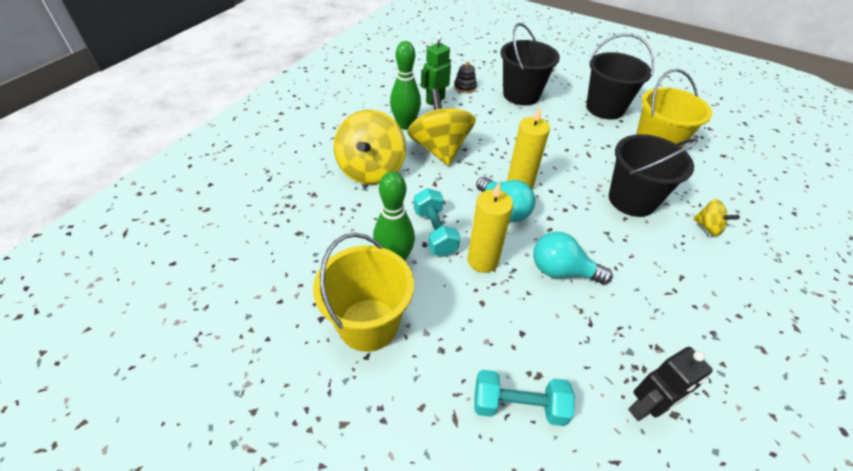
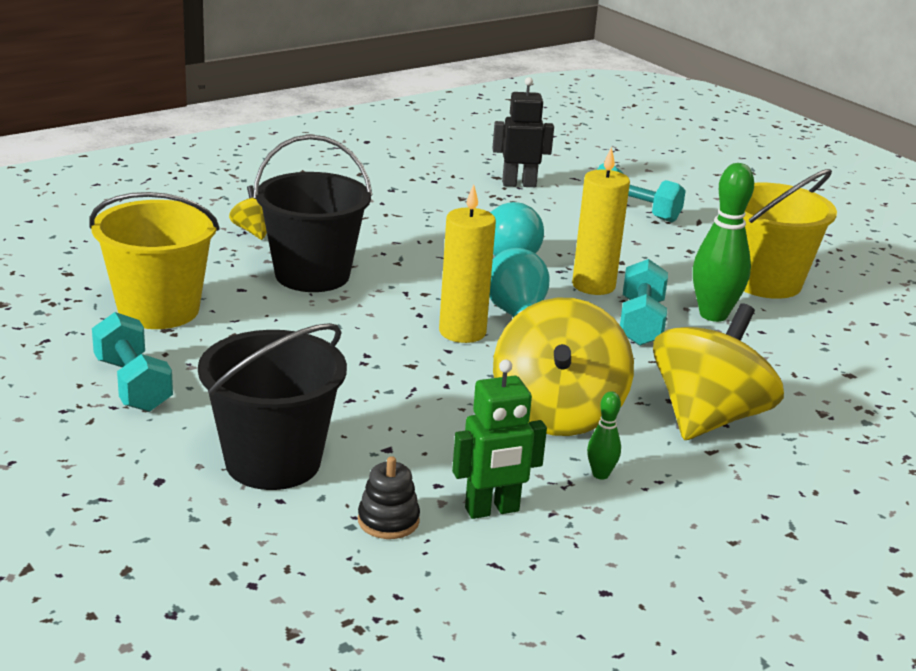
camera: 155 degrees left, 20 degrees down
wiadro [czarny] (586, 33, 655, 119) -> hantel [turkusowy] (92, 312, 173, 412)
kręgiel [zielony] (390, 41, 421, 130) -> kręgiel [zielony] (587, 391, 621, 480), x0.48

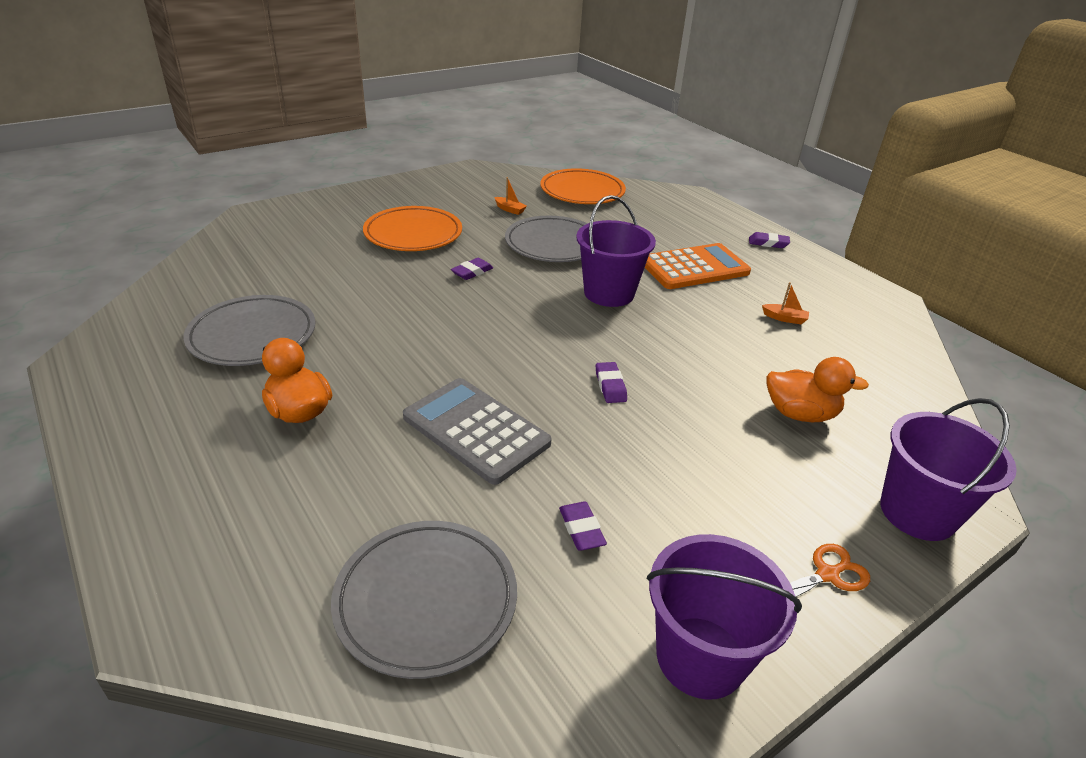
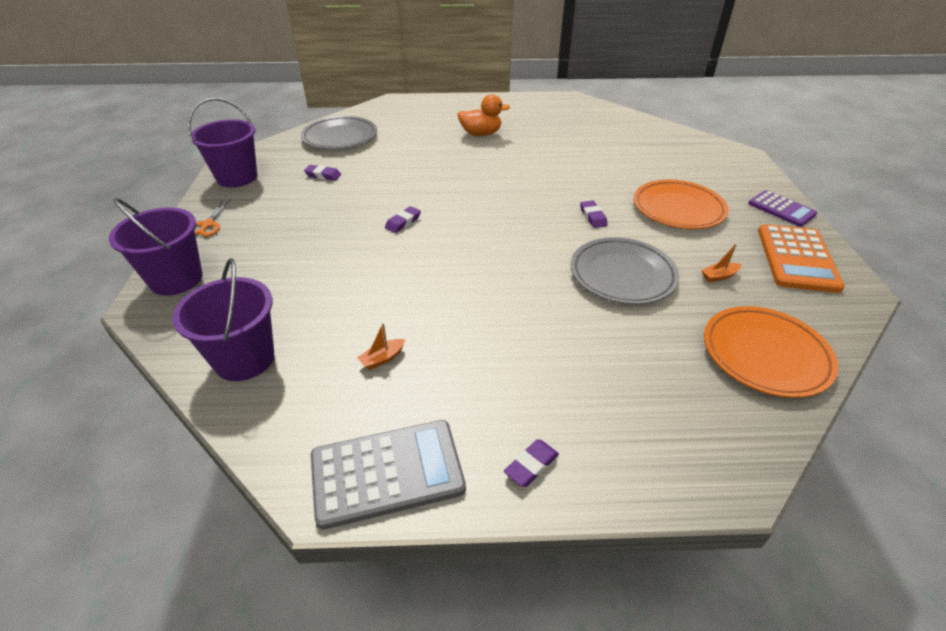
camera: 125 degrees right, 5 degrees up
wiadro [fioletowy] (576, 195, 656, 307) -> wiadro [fioletowy] (172, 258, 274, 381), relocated
kalkulator [pomarańczowy] (645, 243, 751, 289) -> kalkulator [pomarańczowy] (758, 224, 845, 293), relocated
talerz [szary] (184, 295, 315, 366) -> none
kaczka [pomarańczowy] (766, 357, 869, 422) -> none
gumka do mazania [fioletowy] (596, 362, 627, 403) -> gumka do mazania [fioletowy] (385, 206, 421, 233), 75 degrees counterclockwise
kalkulator [szary] (403, 378, 552, 485) -> kalkulator [szary] (311, 420, 466, 530), relocated
none -> kalkulator [fioletowy] (748, 190, 817, 227)

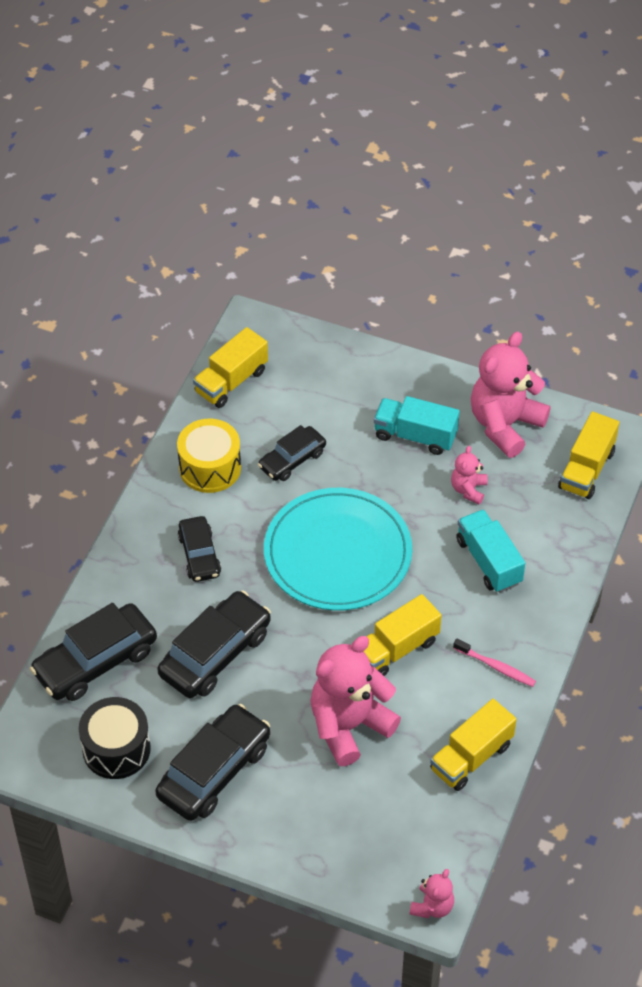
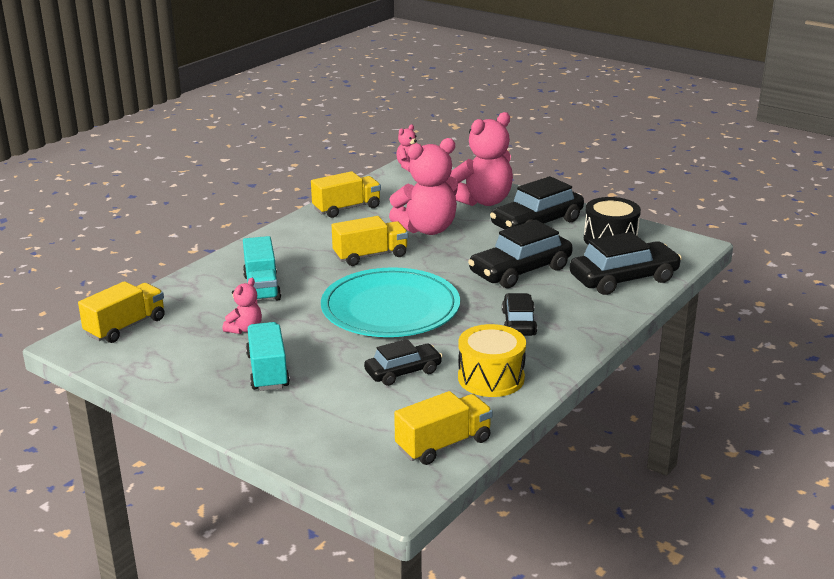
camera: 165 degrees left, 25 degrees down
miś [różowy] (471, 332, 551, 458) -> miś [różowy] (450, 112, 513, 206), relocated
ciężarówka [turkusowy] (374, 396, 460, 455) -> ciężarówka [turkusowy] (246, 322, 290, 391), 135 degrees counterclockwise
szczoteczka do zębów [różowy] (453, 639, 536, 687) -> none

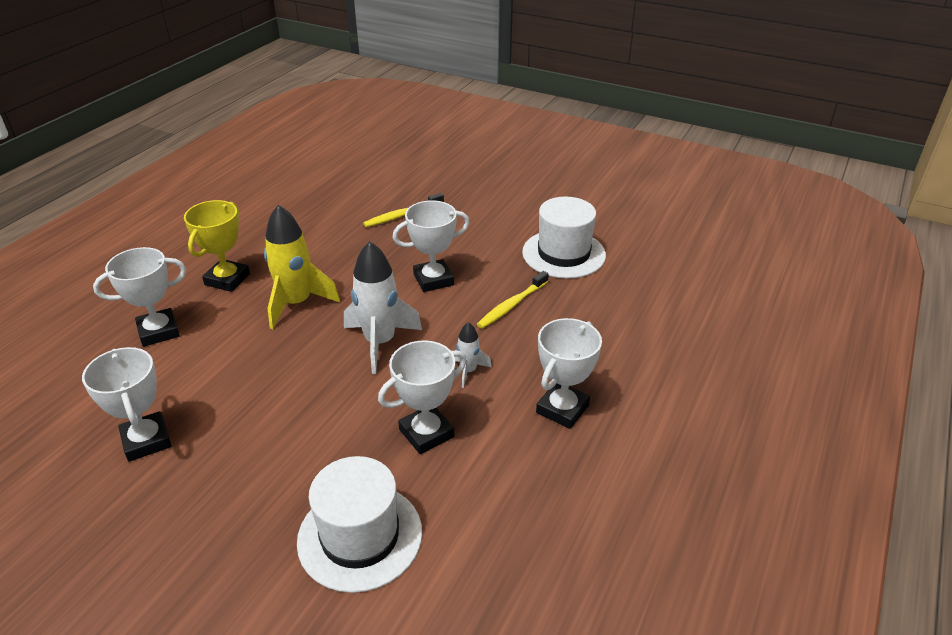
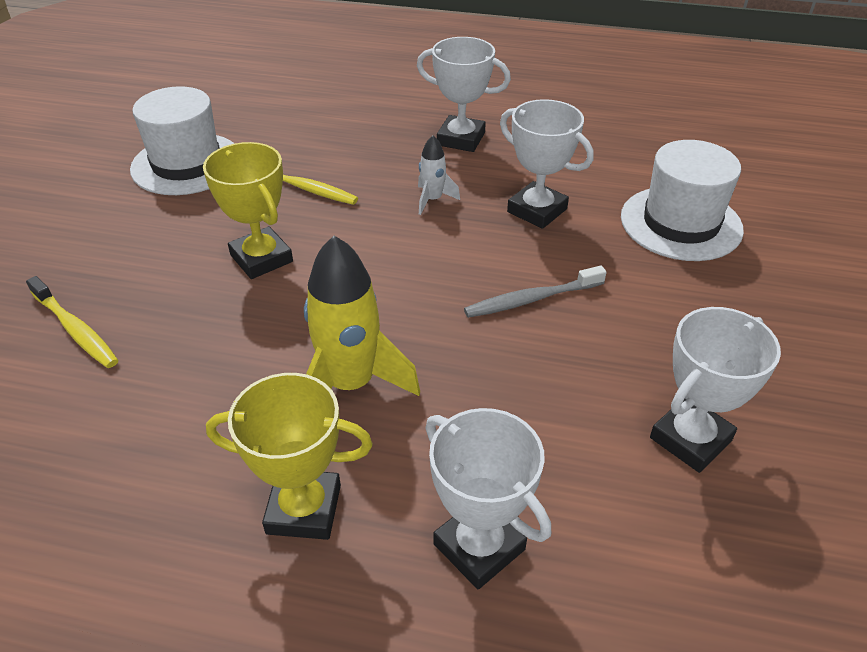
camera: 105 degrees left, 5 degrees up
puchar [biały] (392, 200, 470, 292) -> puchar [żółty] (203, 142, 293, 279)
rakieta [biały] (344, 241, 422, 374) -> none
none -> szczoteczka do zębów [szary] (464, 266, 607, 318)

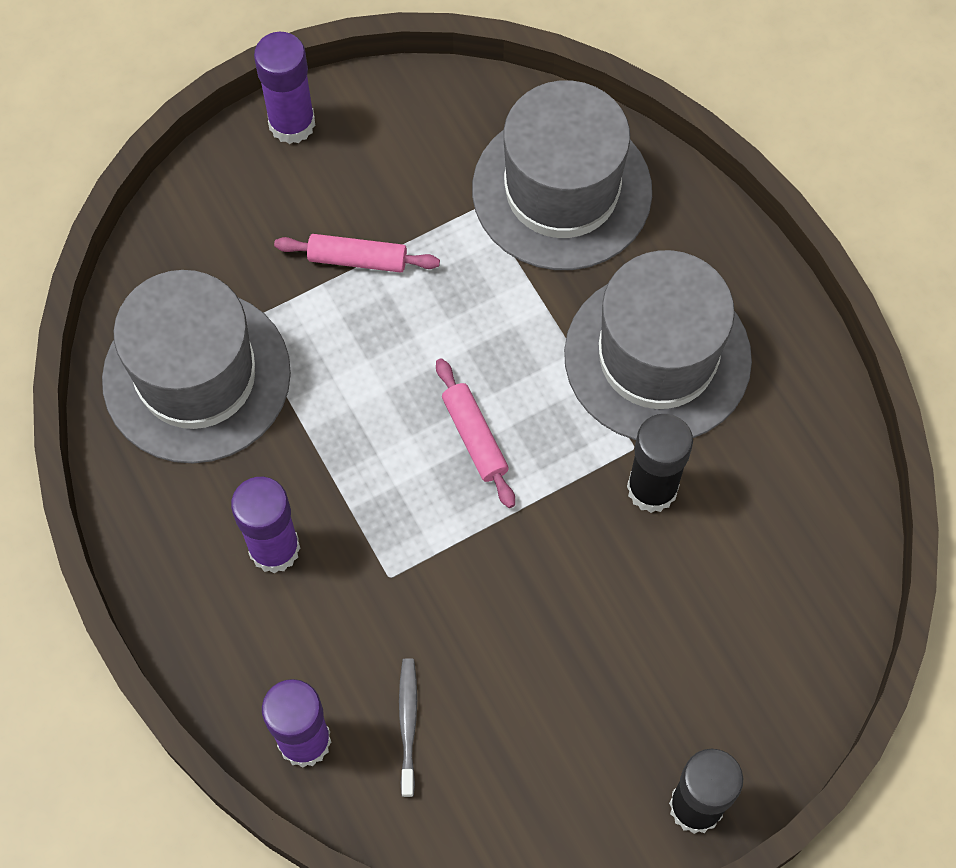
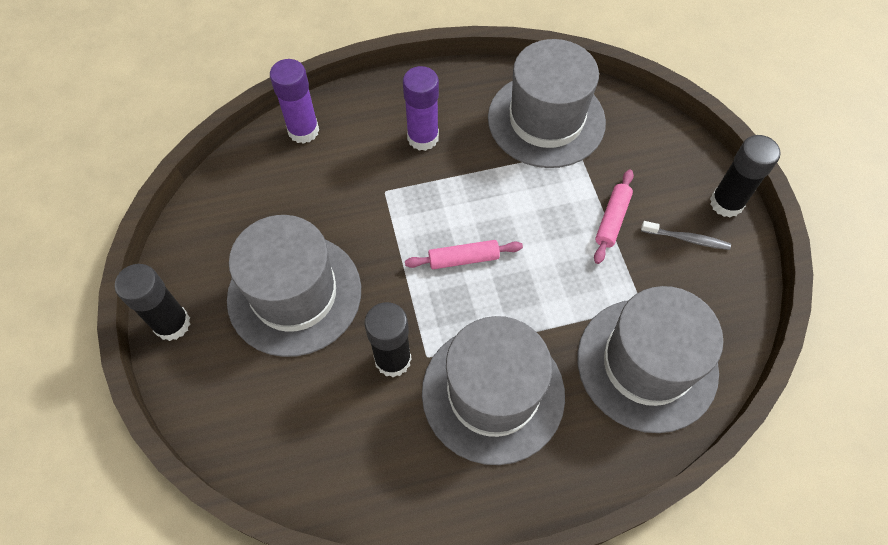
camera: 105 degrees right, 5 degrees down
klej w sztyfcie [fioletowy] (254, 32, 315, 144) -> klej w sztyfcie [czarny] (710, 135, 780, 218)
szczoteczka do zębów [szary] (399, 658, 417, 797) -> szczoteczka do zębów [szary] (641, 221, 731, 250), relocated
none -> kapelusz [szary] (227, 215, 361, 357)

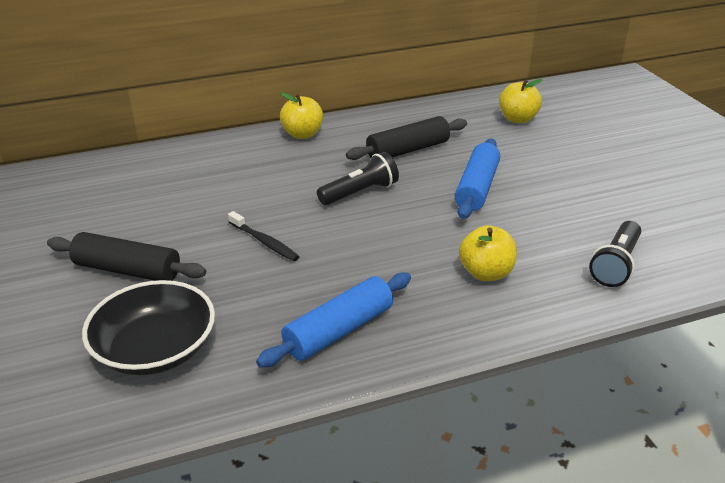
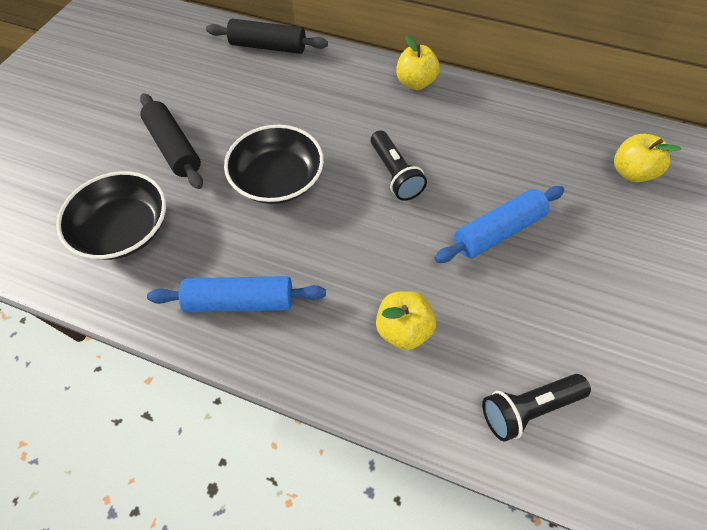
camera: 40 degrees right, 25 degrees up
wałek do ciasta [czarny] (346, 116, 467, 160) -> wałek do ciasta [czarny] (206, 19, 328, 54), relocated
latarka [czarny] (317, 152, 399, 205) -> latarka [czarny] (371, 130, 427, 201), 60 degrees clockwise
szczoteczka do zębów [czarny] (228, 211, 300, 261) -> miska [czarny] (224, 125, 324, 204)

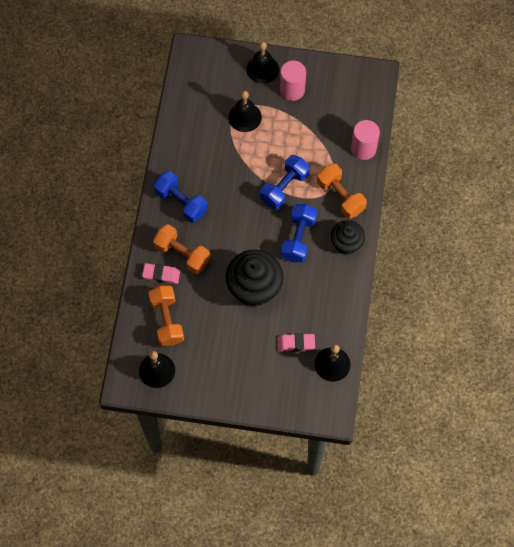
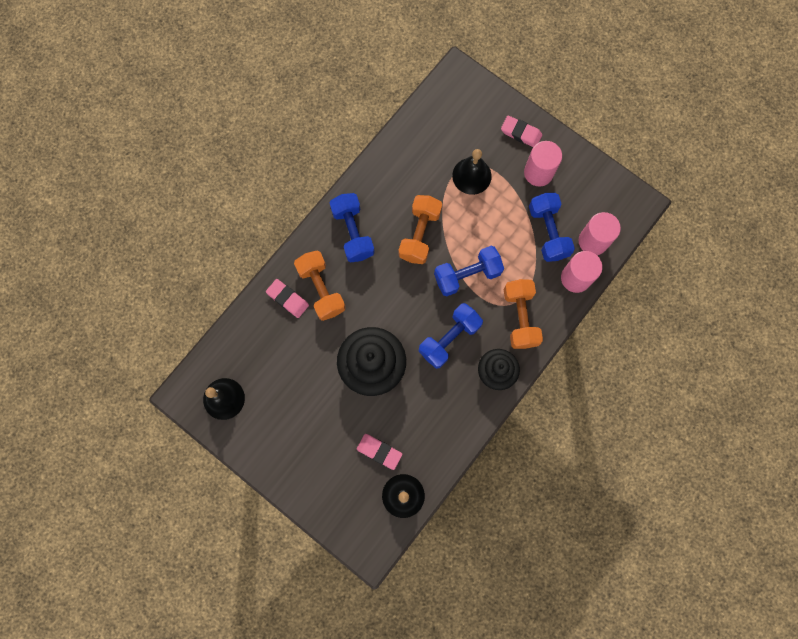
camera: 30 degrees right, 10 degrees up
dzwonek [czarny] (246, 41, 279, 84) -> gumka do mazania [różowy] (501, 116, 542, 147)
hantel [pomarańczowy] (148, 286, 184, 346) -> hantel [pomarańczowy] (399, 195, 442, 264), relocated
none -> hantel [niebieski] (529, 193, 575, 262)
none -> walec [różowy] (578, 212, 621, 255)

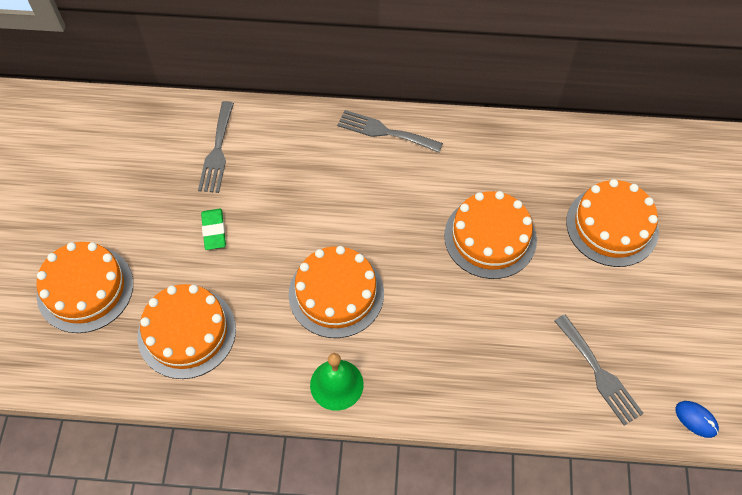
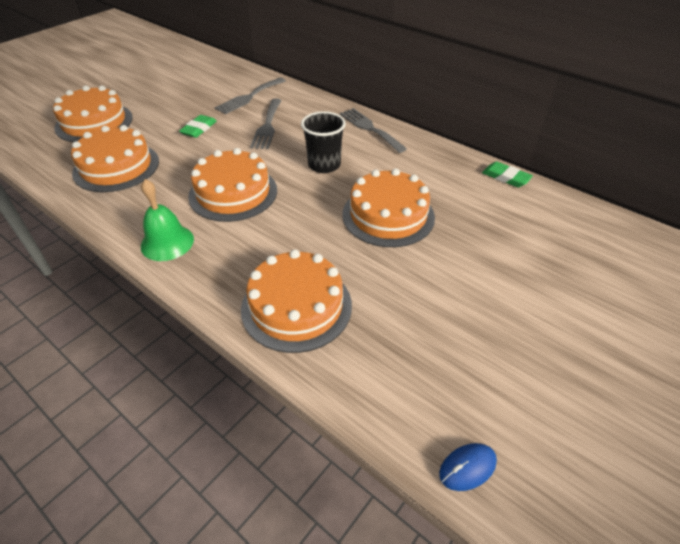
camera: 35 degrees right, 15 degrees down
tort [pomarańczowy] (566, 179, 659, 267) -> tort [pomarańczowy] (241, 249, 352, 353), relocated
widelec [szary] (554, 314, 644, 425) -> widelec [szary] (250, 99, 282, 149), relocated
myszka [niebieski] (675, 401, 719, 438) -> myszka [niebieski] (439, 443, 497, 491), 75 degrees clockwise
none -> szklanka [czarny] (301, 111, 346, 173)
none -> gumka do mazania [zielony] (482, 161, 533, 188)

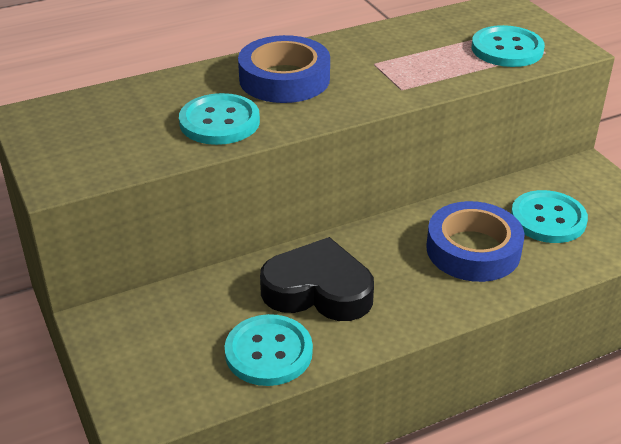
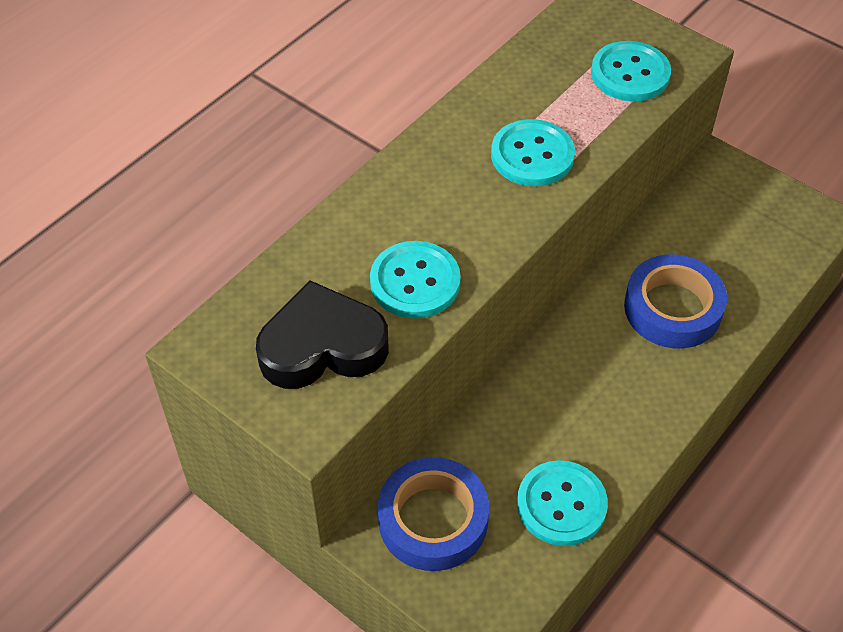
camera: 25 degrees left, 15 degrees up
taśma klejąca [niebieski] (238, 35, 330, 103) -> taśma klejąca [niebieski] (378, 457, 489, 571), relocated
guzik [turkusowy] (511, 190, 588, 243) -> guzik [turkusowy] (491, 119, 575, 186), relocated
serce [czarny] (260, 237, 374, 321) -> serce [czarny] (256, 281, 389, 389), relocated

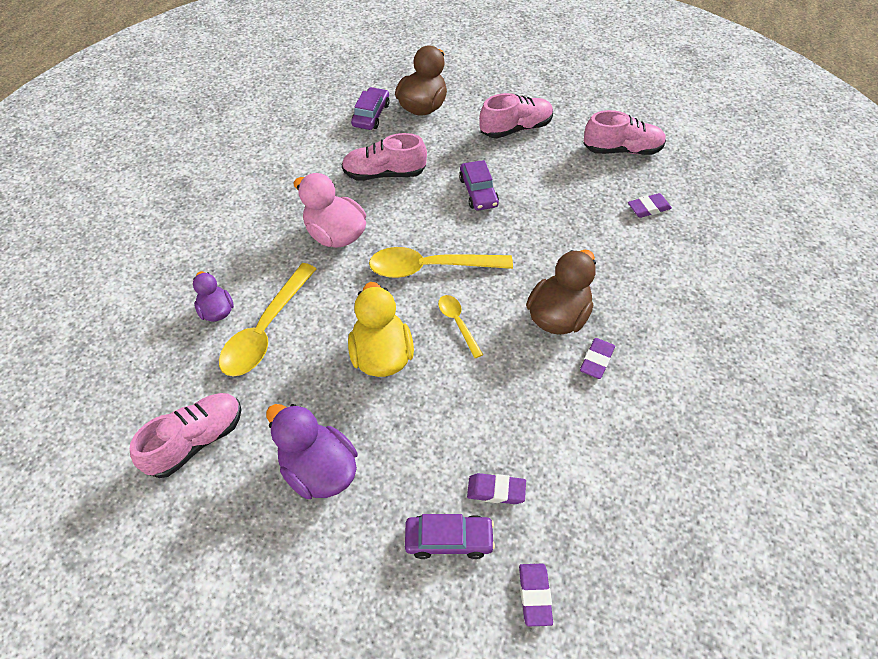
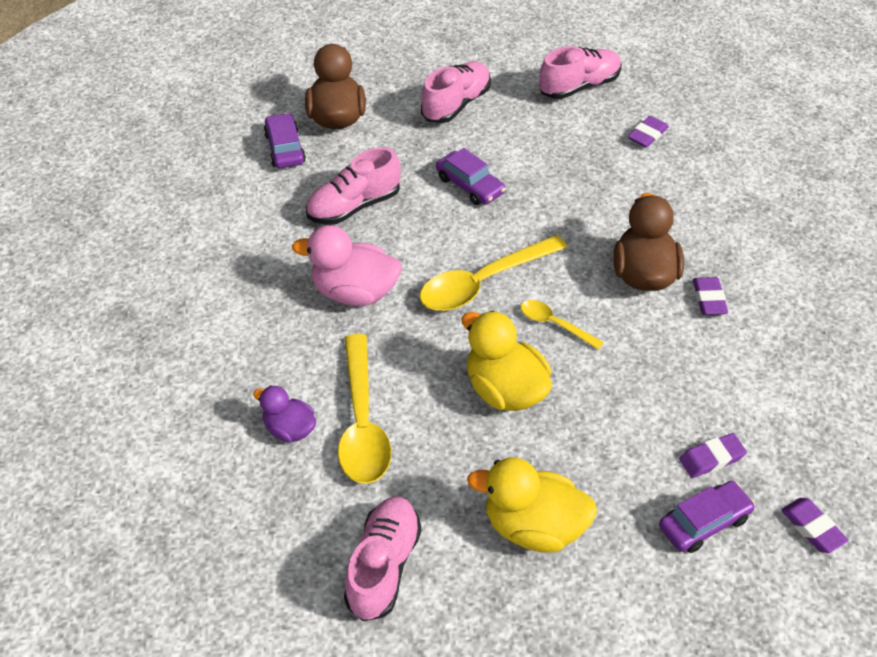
camera: 30 degrees left, 5 degrees down
kaczka [fioletowy] (266, 404, 357, 499) -> kaczka [żółty] (467, 457, 597, 552)

